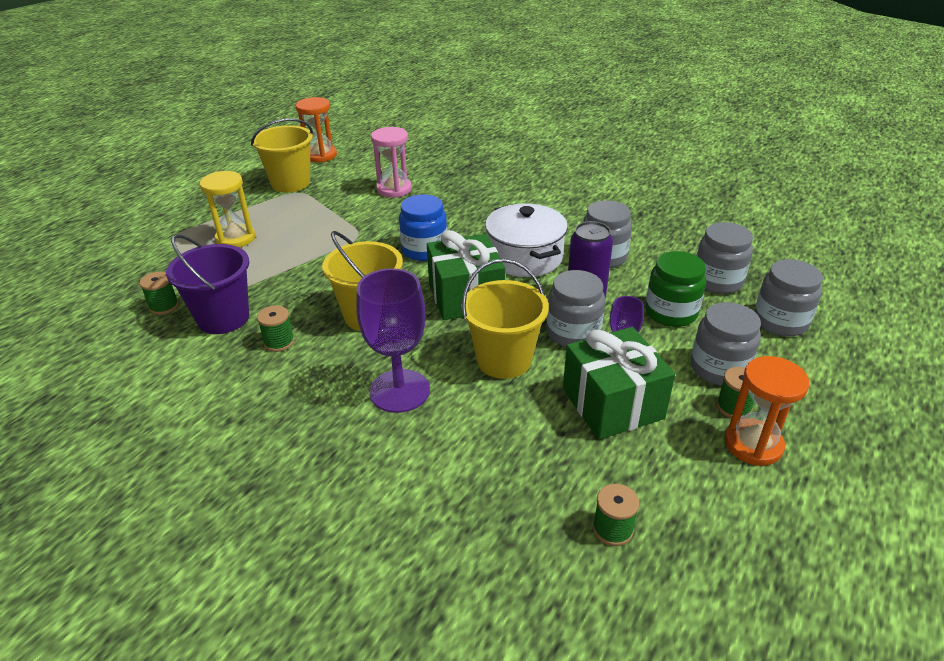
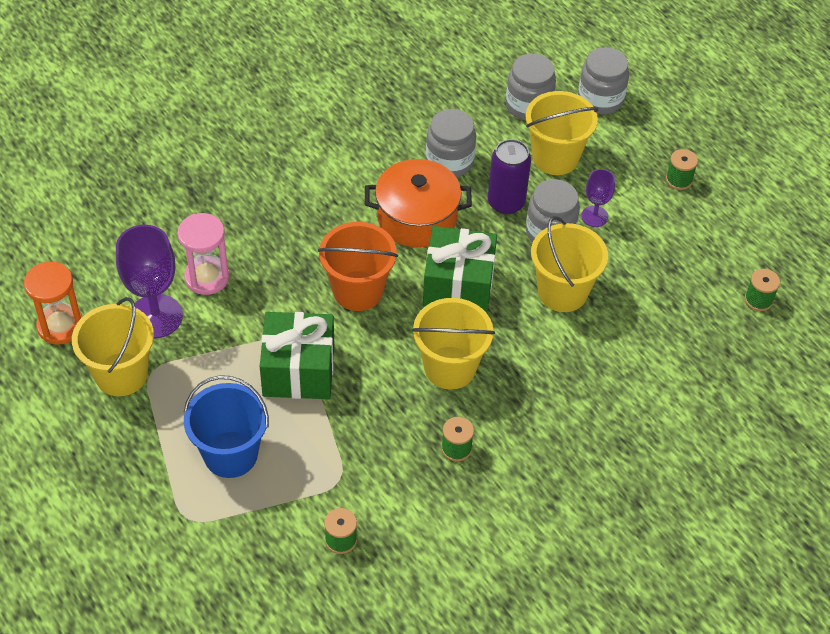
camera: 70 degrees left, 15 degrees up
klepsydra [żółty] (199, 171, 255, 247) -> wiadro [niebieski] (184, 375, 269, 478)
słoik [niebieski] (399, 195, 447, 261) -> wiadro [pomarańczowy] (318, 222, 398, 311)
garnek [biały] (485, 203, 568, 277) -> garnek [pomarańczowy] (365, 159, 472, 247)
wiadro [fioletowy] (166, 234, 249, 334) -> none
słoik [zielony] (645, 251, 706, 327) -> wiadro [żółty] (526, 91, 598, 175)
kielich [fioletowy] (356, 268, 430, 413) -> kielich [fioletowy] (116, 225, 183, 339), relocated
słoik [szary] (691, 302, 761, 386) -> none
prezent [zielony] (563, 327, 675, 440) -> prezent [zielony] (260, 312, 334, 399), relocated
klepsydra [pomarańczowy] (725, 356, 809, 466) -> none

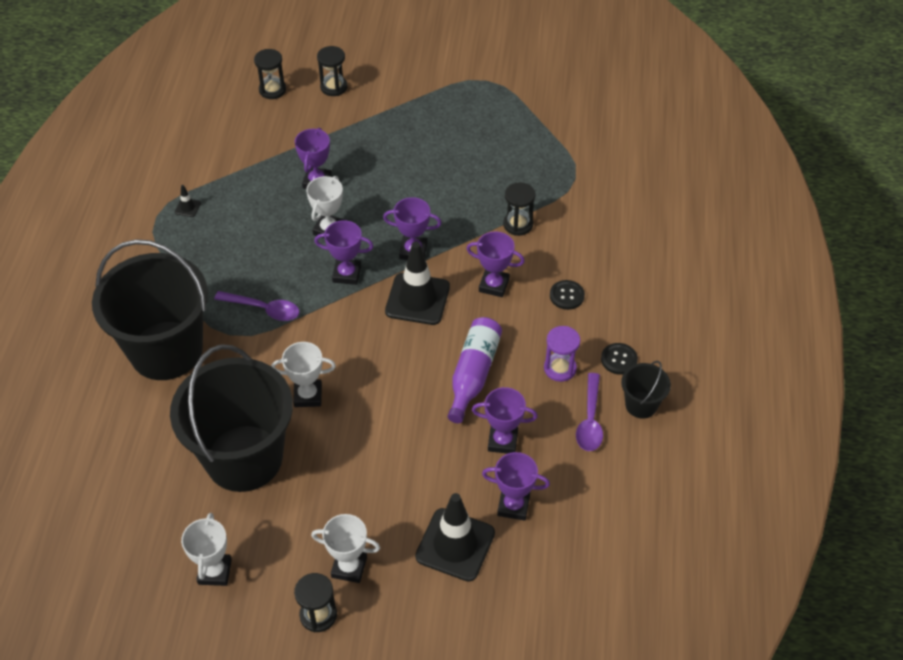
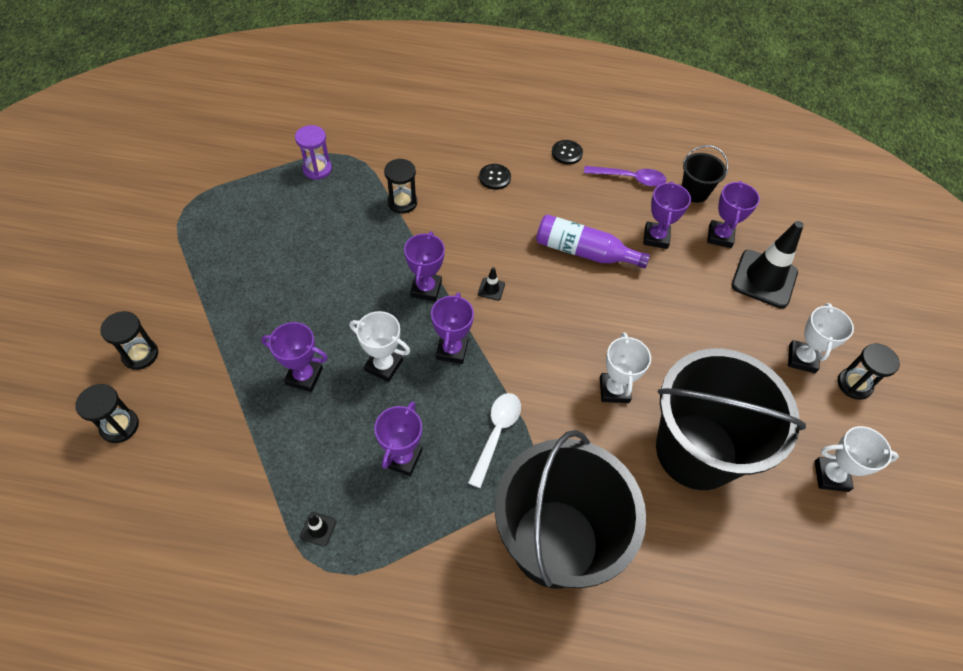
camera: 90 degrees left, 5 degrees up
puchar [fioletowy] (466, 232, 525, 297) -> puchar [fioletowy] (374, 401, 422, 476), relocated
pachołek [czarny] (385, 242, 450, 325) -> pachołek [czarny] (478, 267, 505, 301), x0.40
łyżka [fioletowy] (214, 291, 299, 321) -> łyżka [biały] (468, 393, 521, 488)
klepsydra [fioletowy] (544, 326, 580, 382) -> klepsydra [fioletowy] (295, 125, 332, 180), relocated
wiadro [czarny] (621, 361, 671, 418) -> wiadro [czarny] (682, 145, 728, 203), relocated

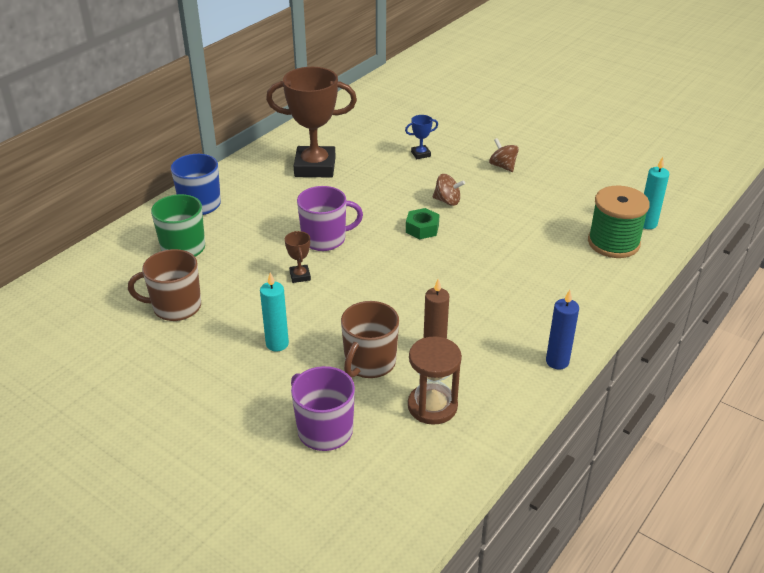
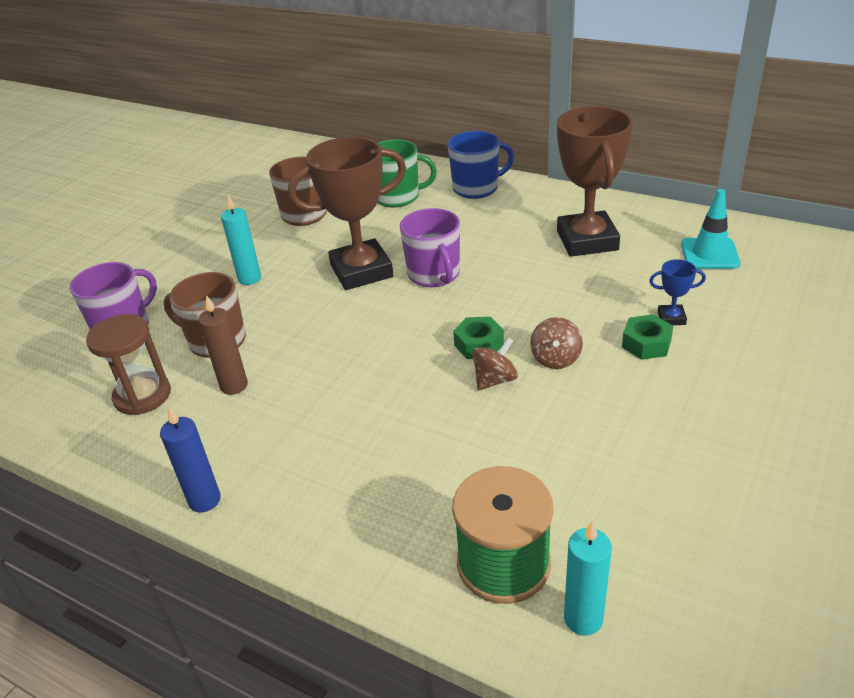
camera: 85 degrees right, 0 degrees up
puchar [niebieski] (405, 115, 438, 159) -> puchar [niebieski] (649, 259, 706, 325), 60 degrees counterclockwise
bączek [brązowy] (489, 138, 519, 172) -> bączek [brązowy] (472, 338, 518, 391), relocated
puchar [brązowy] (285, 231, 311, 283) -> puchar [brązowy] (288, 137, 406, 290), x2.43
none -> pachołek [turkusowy] (681, 189, 741, 269)
none -> nakrętka [zielony] (622, 314, 673, 360)

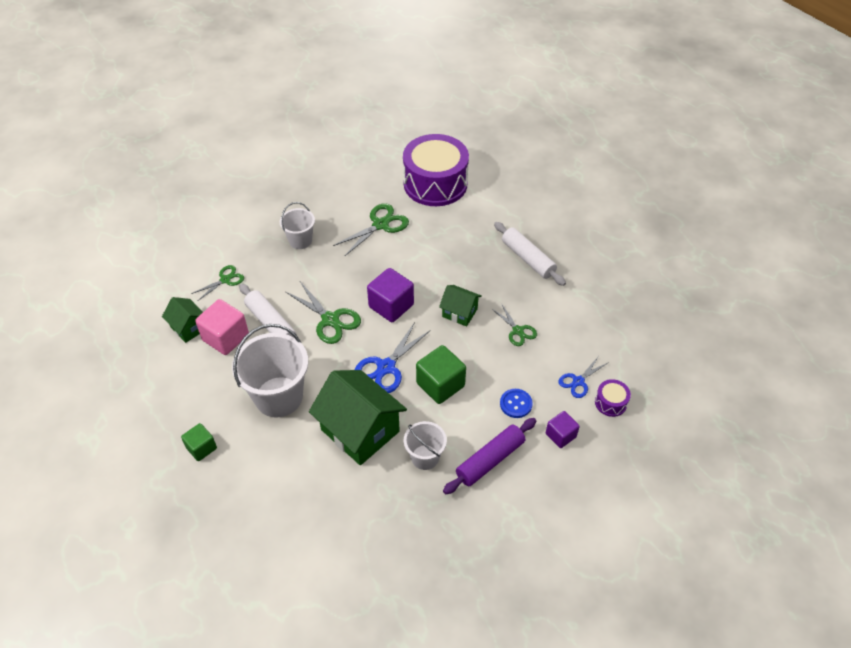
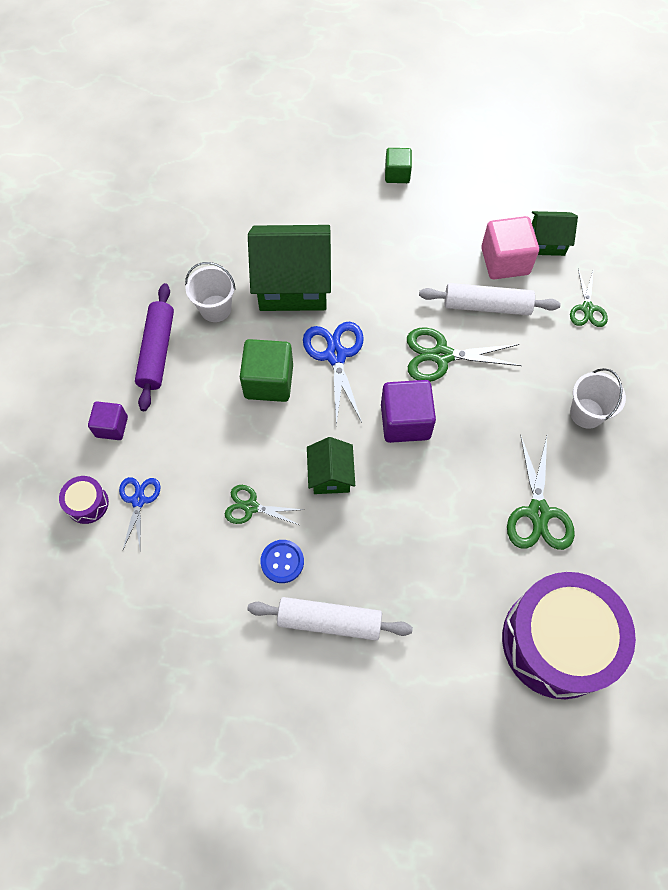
camera: 135 degrees right, 15 degrees up
domek [zielony] (439, 285, 482, 327) -> domek [zielony] (307, 437, 355, 494), 75 degrees counterclockwise
wiadro [biały] (232, 324, 308, 418) -> none
guzik [niebieski] (500, 389, 533, 418) -> guzik [niebieski] (260, 540, 304, 583), relocated

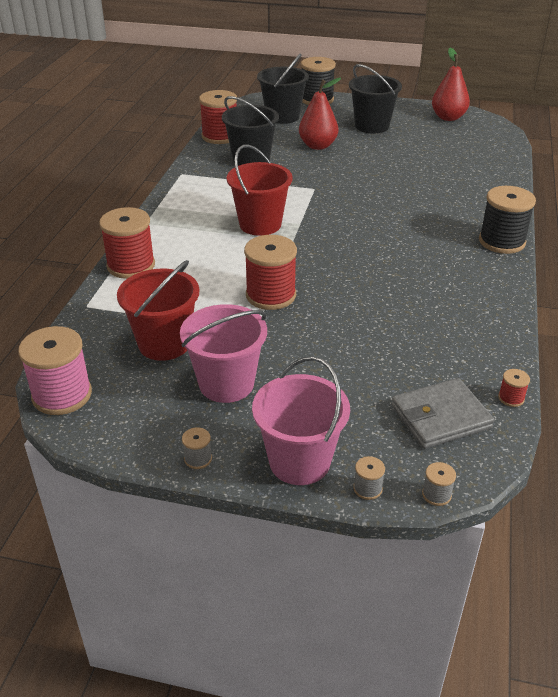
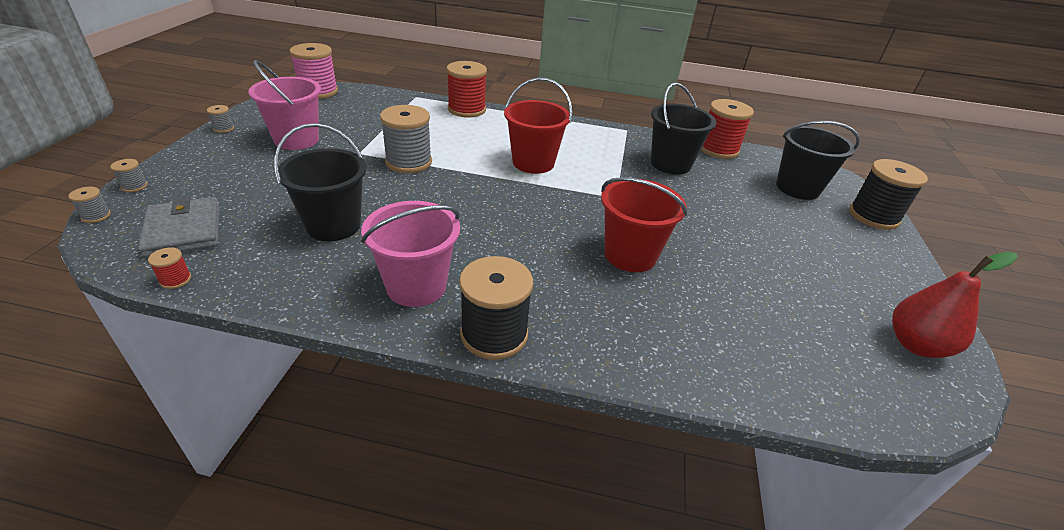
camera: 85 degrees right, 0 degrees up
wiadro [czarny] (349, 64, 402, 133) -> wiadro [czarny] (274, 123, 367, 241), relocated
gruszka [czerwony] (299, 78, 341, 150) -> none
szpulka [czerwony] (244, 235, 297, 310) -> szpulka [szary] (380, 105, 432, 173)
wiadro [czerwony] (117, 260, 199, 361) -> wiadro [czerwony] (601, 177, 687, 272), relocated
wiadro [różowy] (252, 356, 350, 485) -> wiadro [różowy] (361, 201, 460, 307), relocated

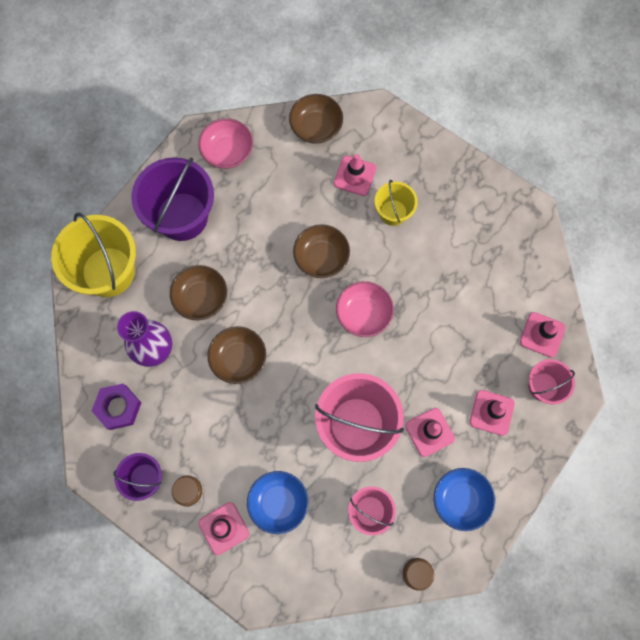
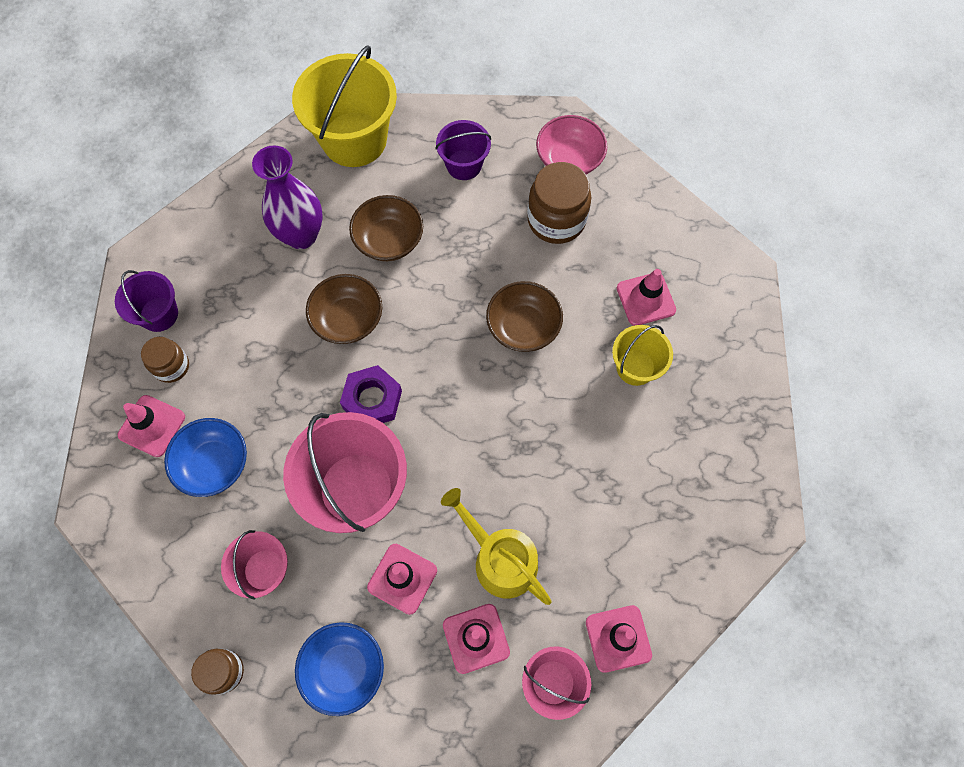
camera: 55 degrees right, 5 degrees down
miska [brązowy] (289, 94, 343, 144) -> none
wiadro [fioletowy] (131, 157, 214, 241) -> wiadro [fioletowy] (435, 120, 491, 180), x0.54
miska [różowy] (336, 281, 394, 337) -> none
nakrętka [fioletowy] (92, 384, 141, 430) -> nakrętka [fioletowy] (340, 365, 402, 423), relocated
none -> słoik [brązowy] (527, 162, 591, 244)
none -> konewka [żółty] (441, 488, 552, 605)

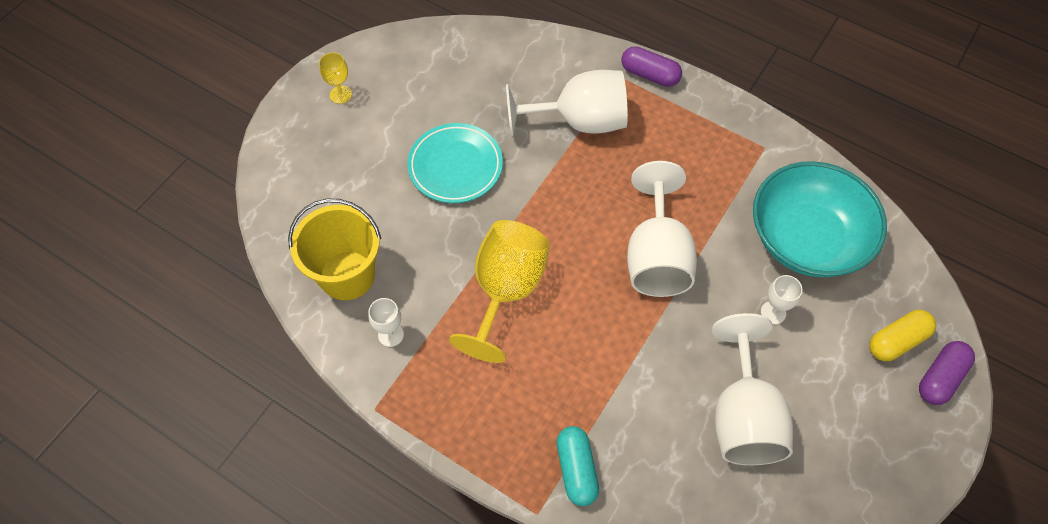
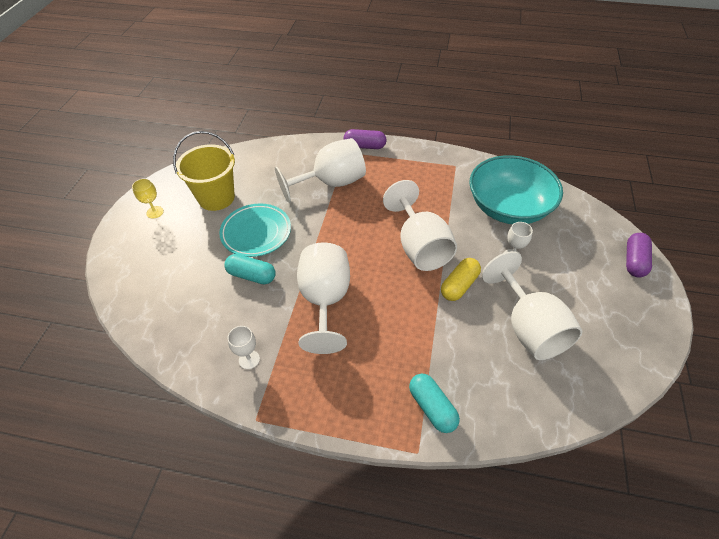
camera: 20 degrees left, 10 degrees down
wiadro [żółty] (288, 199, 381, 300) -> wiadro [żółty] (173, 131, 235, 211), relocated
kielich [żółty] (449, 220, 550, 363) -> kielich [biały] (297, 243, 350, 354)
kapsułka [żółty] (869, 310, 936, 361) -> kapsułka [żółty] (441, 258, 481, 301), relocated
none -> kapsułka [turkusowy] (224, 254, 276, 285)

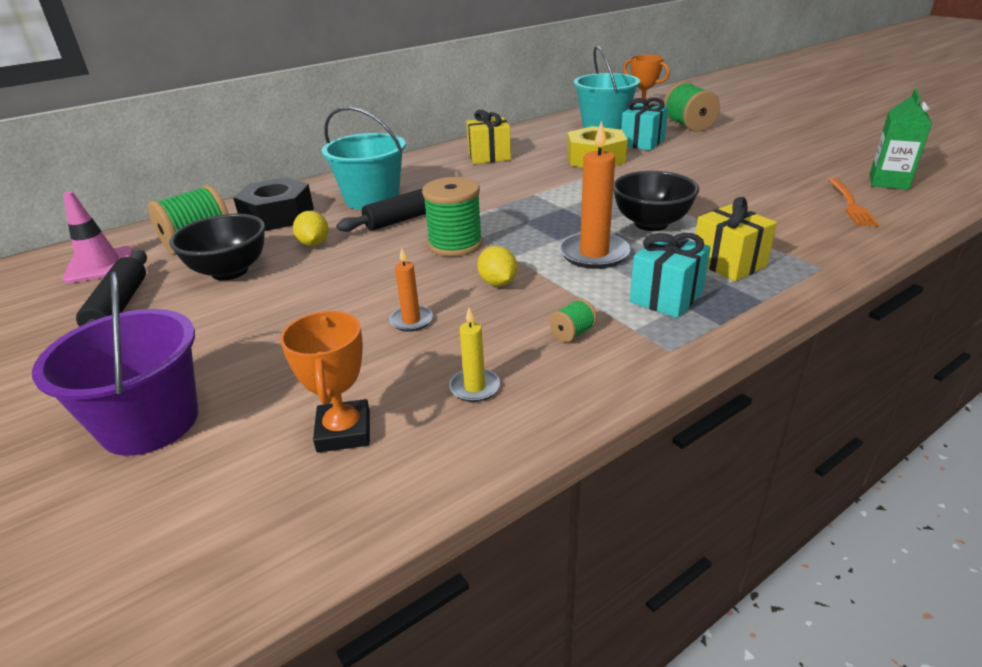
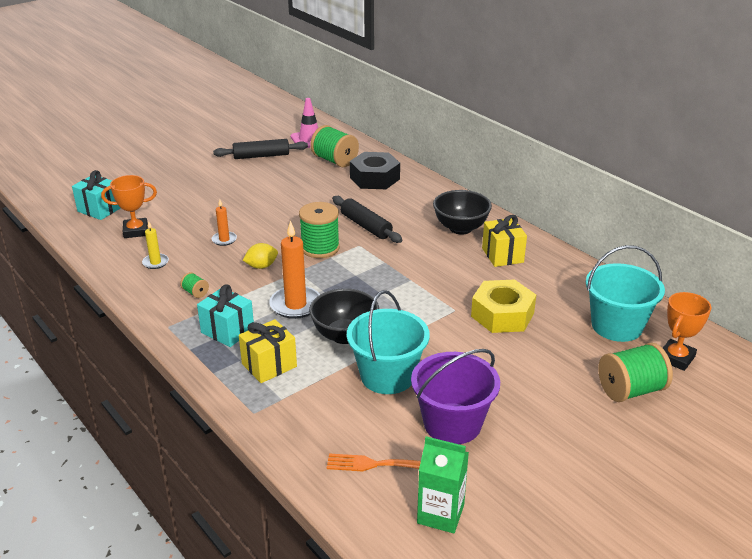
camera: 85 degrees right, 0 degrees up
prezent [turkusowy] (621, 97, 668, 150) -> prezent [turkusowy] (72, 170, 121, 220), relocated
wiadro [turkusowy] (321, 106, 406, 210) -> wiadro [turkusowy] (347, 290, 430, 394), relocated
cytryna [żółty] (293, 211, 329, 246) -> none
miska [czarny] (169, 214, 265, 280) -> miska [czarny] (433, 190, 492, 234), relocated
wiadro [fioletowy] (32, 272, 198, 456) -> wiadro [fioletowy] (411, 349, 500, 444), relocated

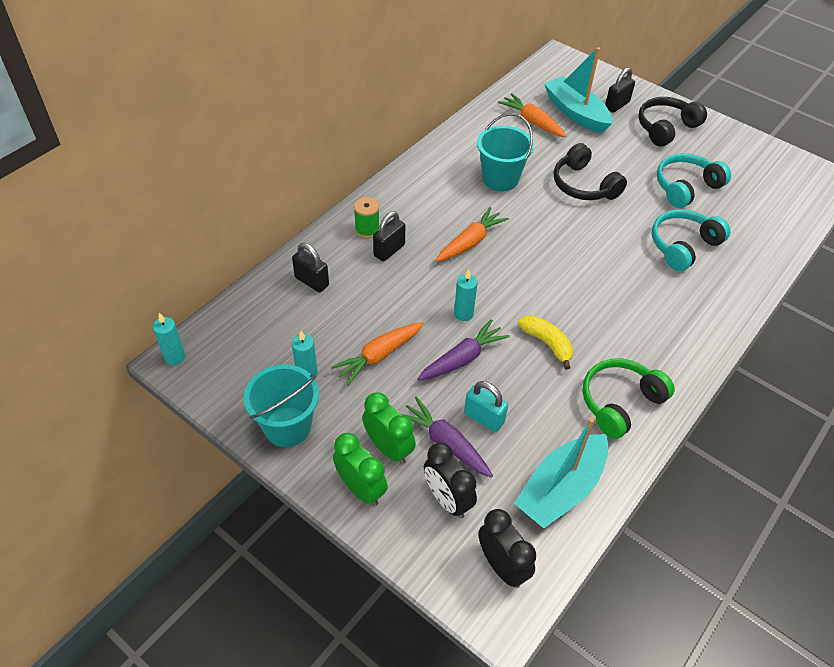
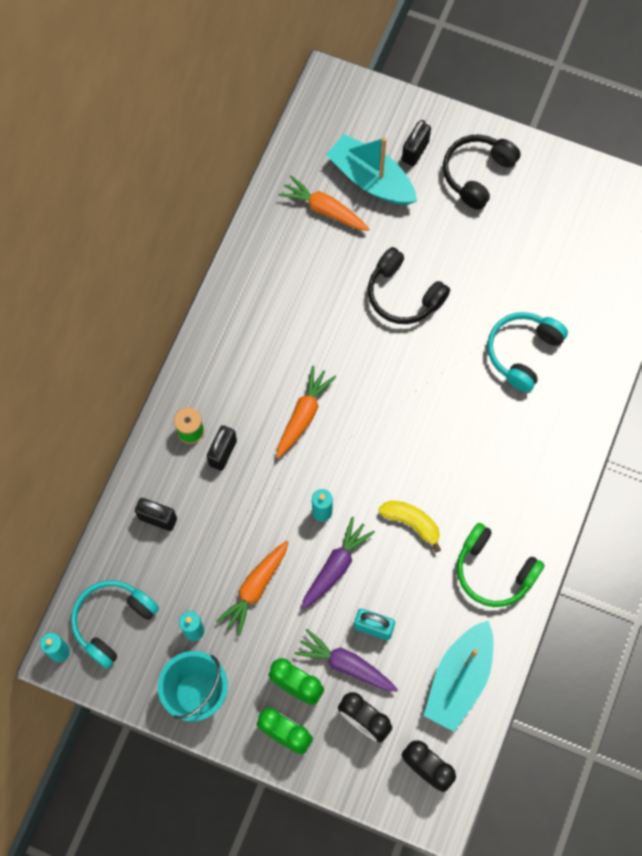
camera: 15 degrees left, 20 degrees up
wiadro [turkusowy] (477, 113, 534, 191) -> none
słuchawki [turkusowy] (656, 153, 731, 208) -> słuchawki [turkusowy] (71, 580, 159, 669), relocated
słuchawki [zielony] (582, 359, 675, 439) -> słuchawki [zielony] (457, 523, 545, 607), 90 degrees counterclockwise

